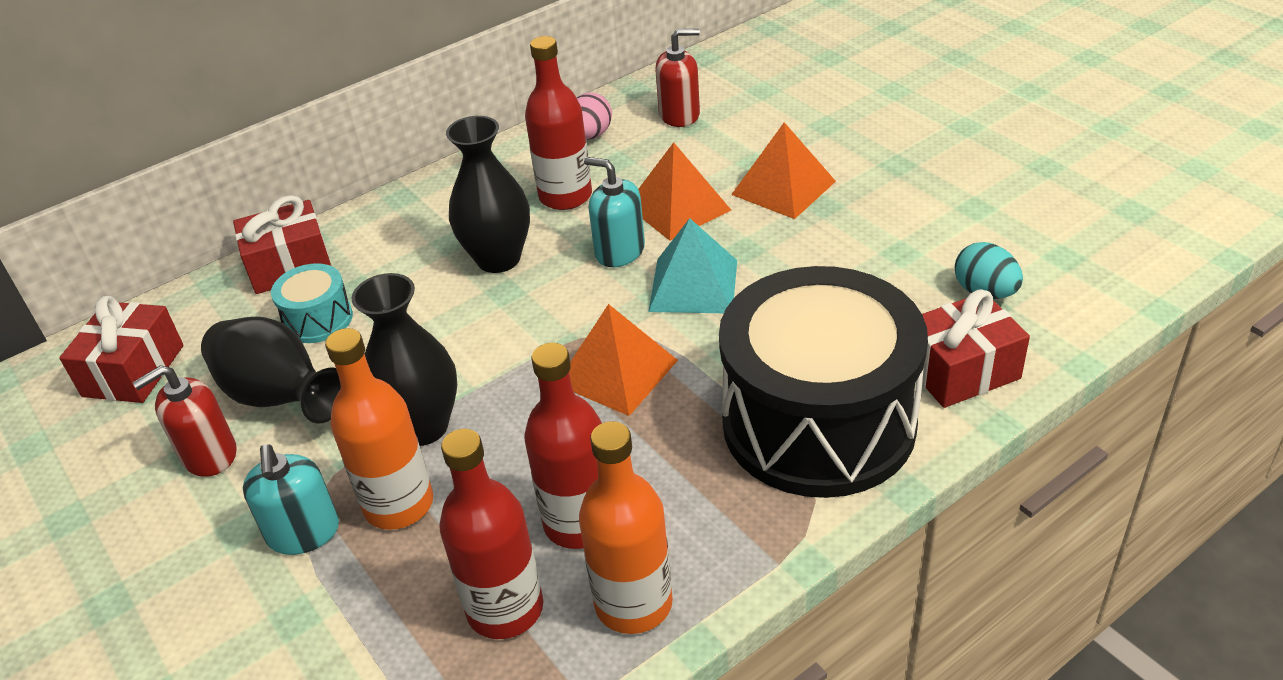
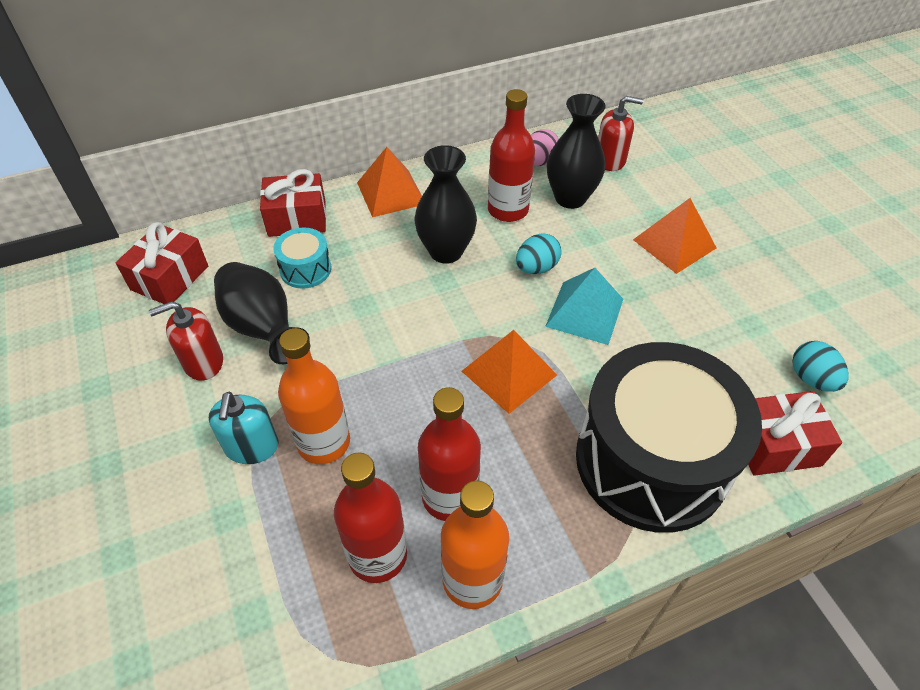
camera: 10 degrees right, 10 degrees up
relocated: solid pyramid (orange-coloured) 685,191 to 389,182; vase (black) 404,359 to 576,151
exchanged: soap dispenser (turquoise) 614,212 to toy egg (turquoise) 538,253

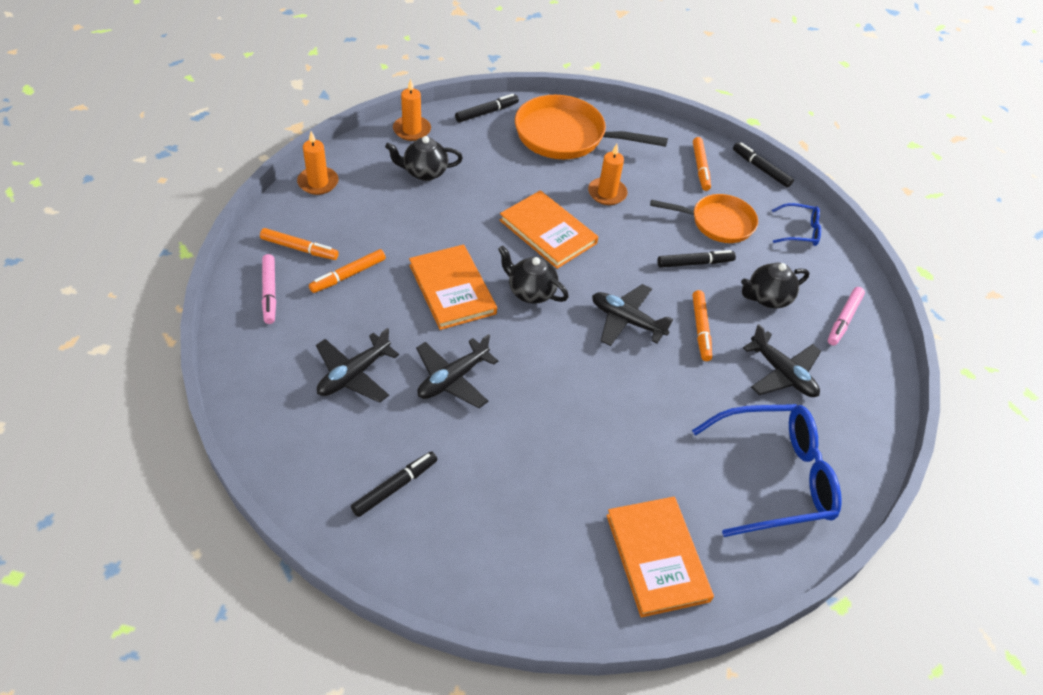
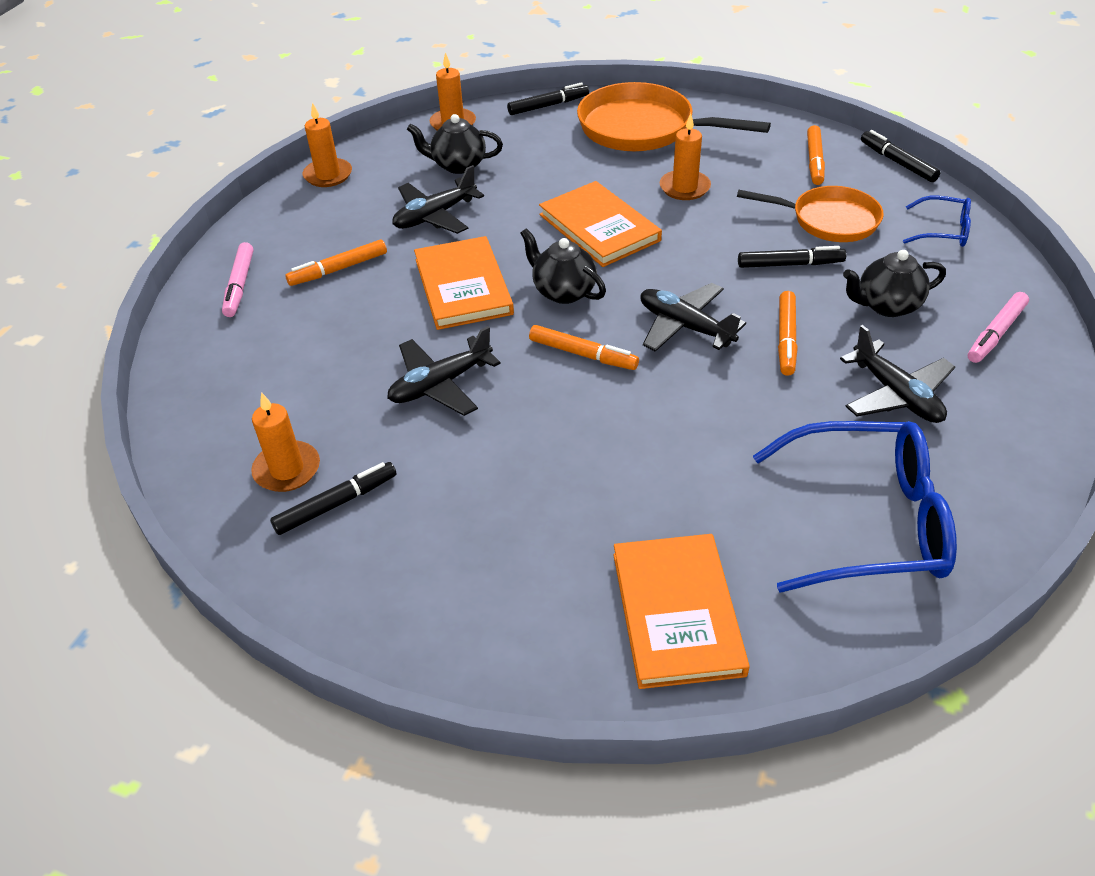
camera: 15 degrees right, 5 degrees down
appeared: pillar candle (orange-coloured) 285,442
relocated: marker (orange-coloured) 299,244 to 584,347; toy plane (black) 357,365 to 438,199

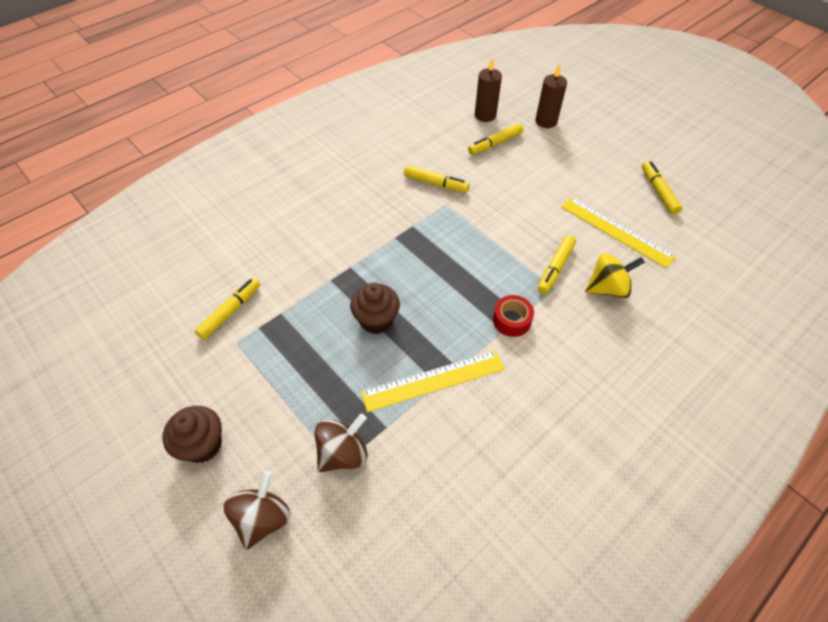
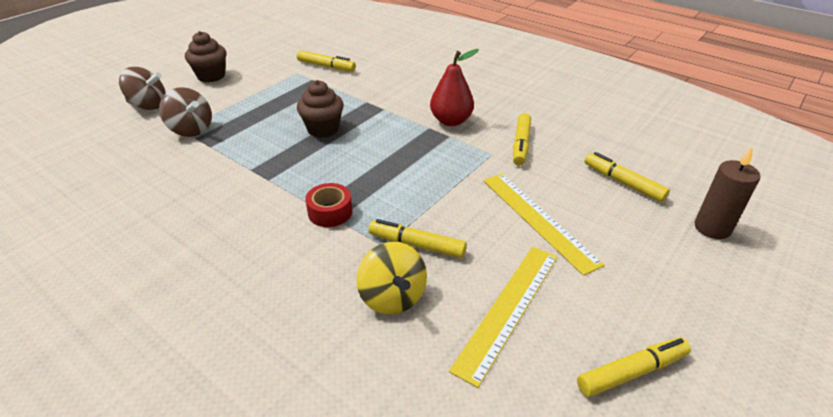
camera: 80 degrees right, 15 degrees down
missing: pillar candle (brown) 488,89
appeared: toy pear (scarlet) 454,87
relocated: straightedge (bright yellow) 433,381 to 544,225

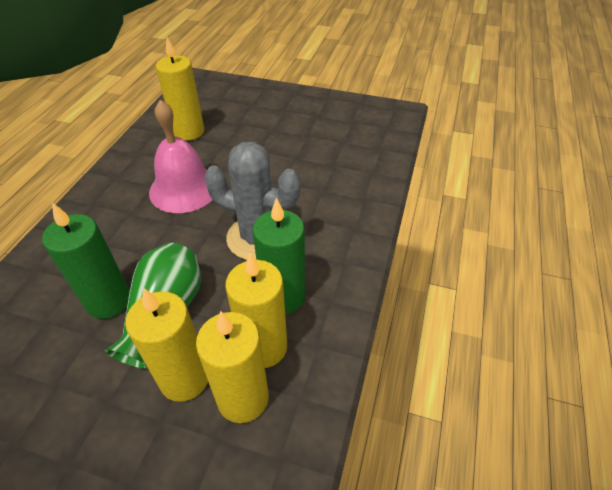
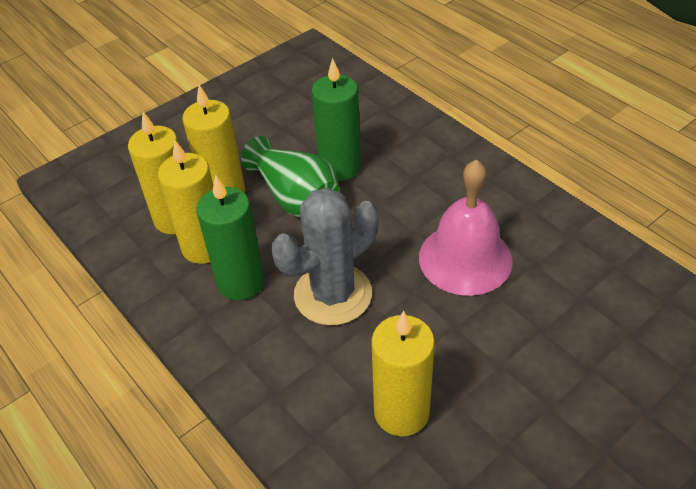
camera: 125 degrees right, 0 degrees up
relocated: pillar candle (bright yellow) 180,89 to 403,374

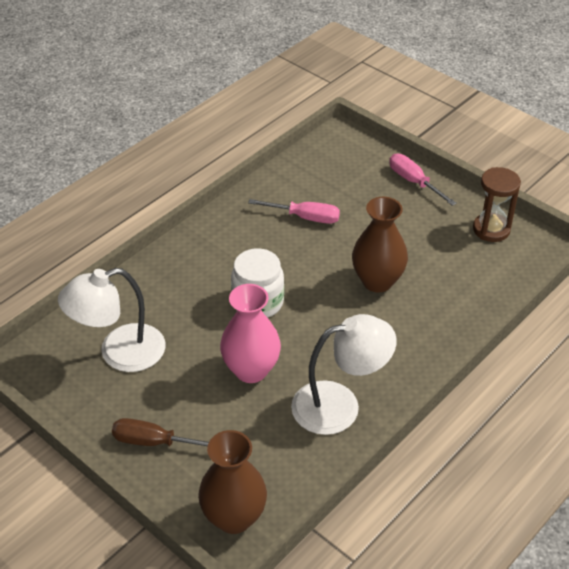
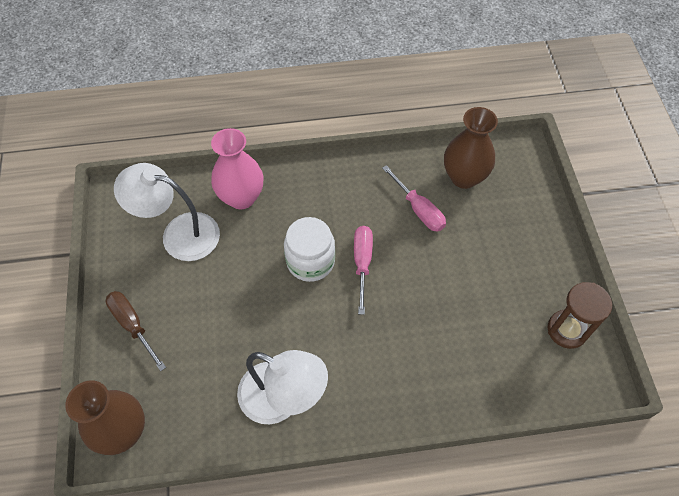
camera: 40 degrees right, 15 degrees up
relocated: flat screwdriver (rose-pink) 423,180 to 363,270; vase (brown) 380,244 to 471,148; vase (rose-pink) 250,333 to 237,168

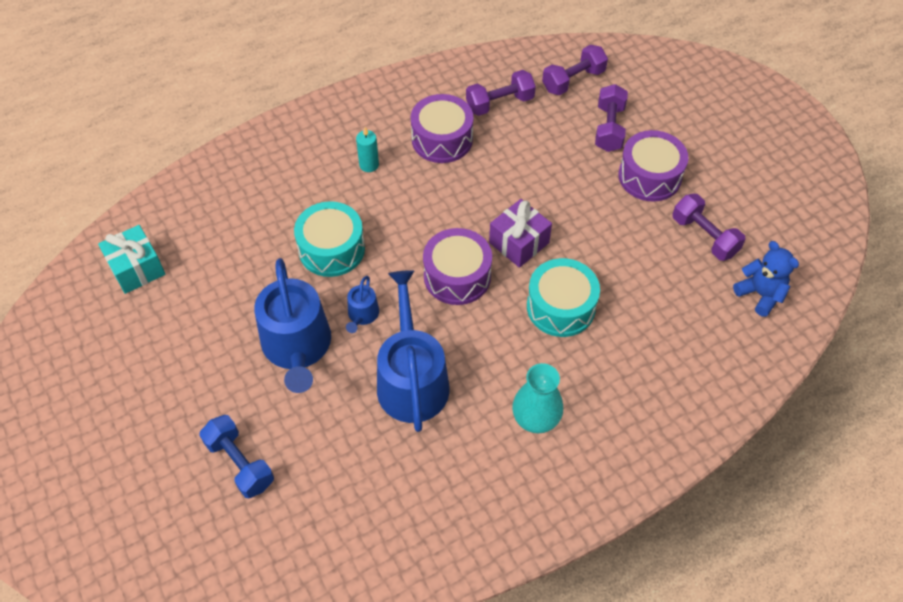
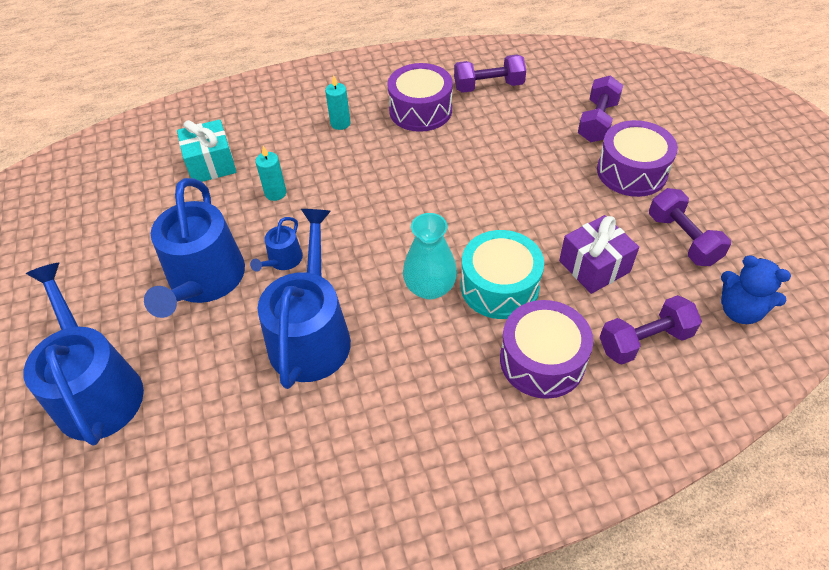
camera: 15 degrees right, 5 degrees down
relocated: free weight (royal purple) 575,70 to 651,330; present (royal purple) 520,233 to 599,254; present (turquoise) 131,259 to 206,150; toy drum (royal purple) 457,266 to 546,349; vase (turquoise) 537,398 to 430,256
exchanged: toy drum (turquoise) 329,239 to pillar candle (turquoise) 270,173; free weight (cobalt) 236,456 to sprinkling can (cobalt) 83,354
spun: teddy (cobalt) 766,279 = 756,289 150 degrees clockwise

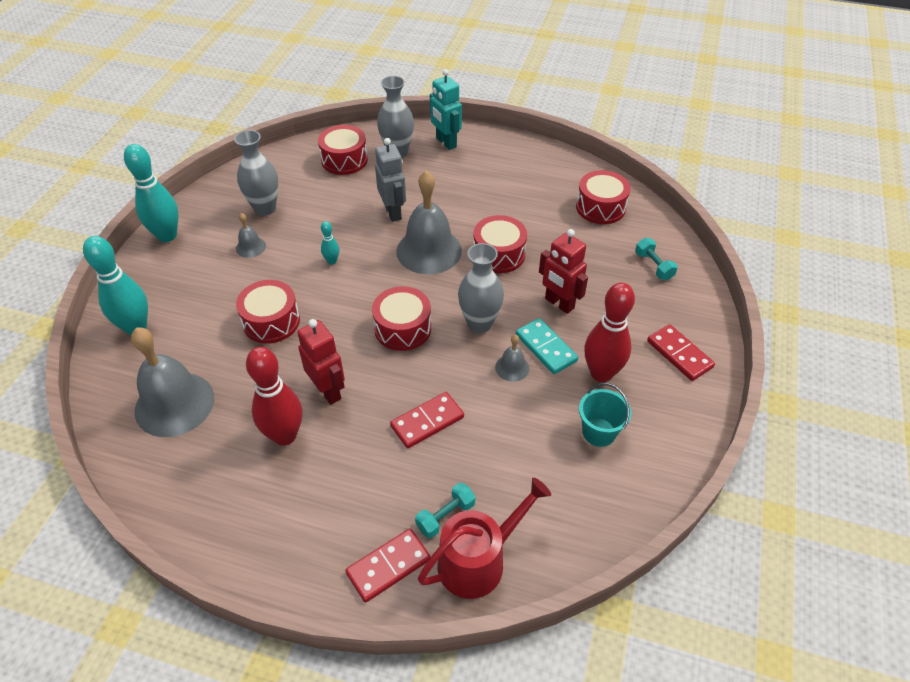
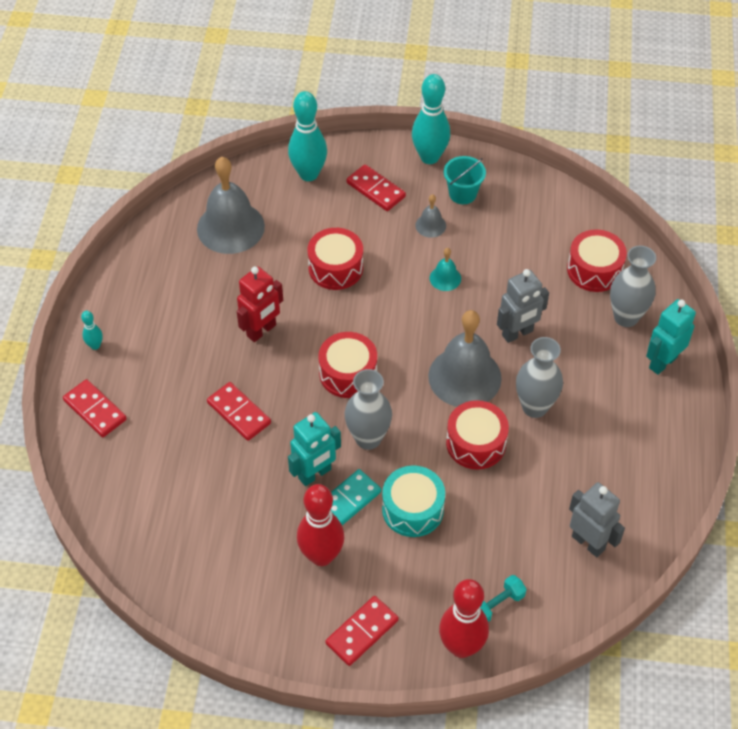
camera: 80 degrees right, 5 degrees up
missing: sprinkling can (scarlet) 484,538; free weight (turquoise) 445,510
appeared: domino (scarlet) 376,187; bell (turquoise) 445,269
relocated: vase (grey) 256,173 to 539,377; bowling pin (turquoise) 330,243 to 92,330; bowling pin (scarlet) 274,396 to 464,618; bucket (turquoise) 605,415 to 465,180
exchanged: toy drum (scarlet) 603,197 to toy robot (grey) 597,519; toy robot (scarlet) 563,271 to toy drum (turquoise) 413,501; bell (grey) 512,358 to toy robot (turquoise) 314,449

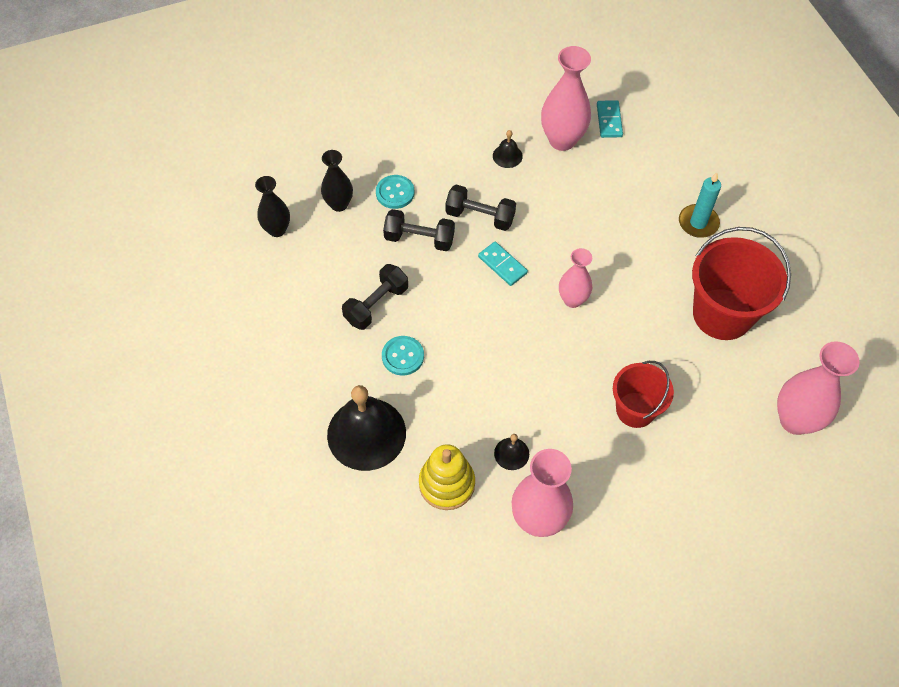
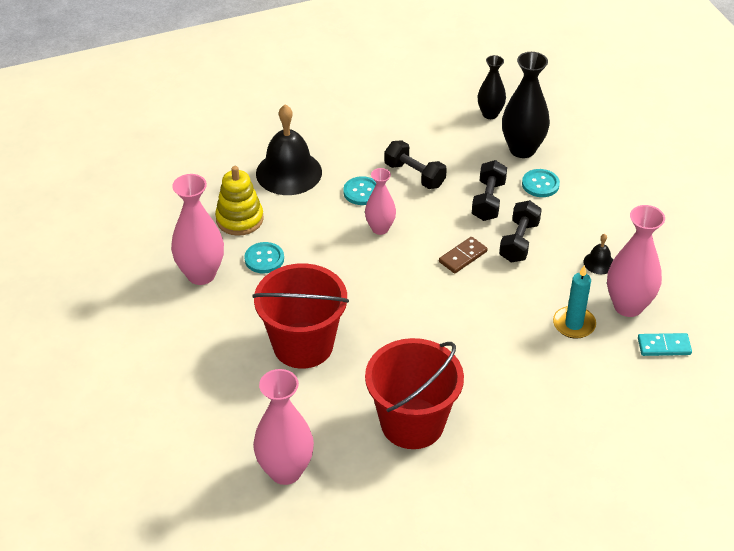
camera: 90 degrees right, 15 degrees down
relocated: pillar candle (turquoise) 700,205 to 574,302; vase (rose-pink) 575,278 to 380,201
exchanged: bell (black) 511,452 to shirt button (turquoise) 264,257
colour: domino (turquoise) 503,264 to domino (brown) 463,255
size: vase (black) 337,181 = 526,105 x1.61; bucket (scarlet) 643,394 = 301,316 x1.60

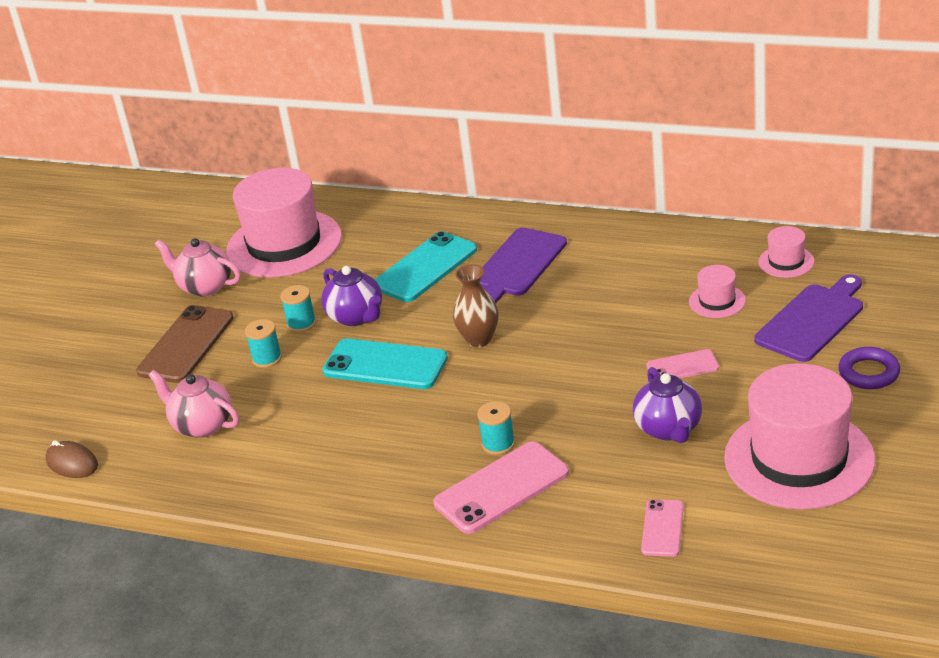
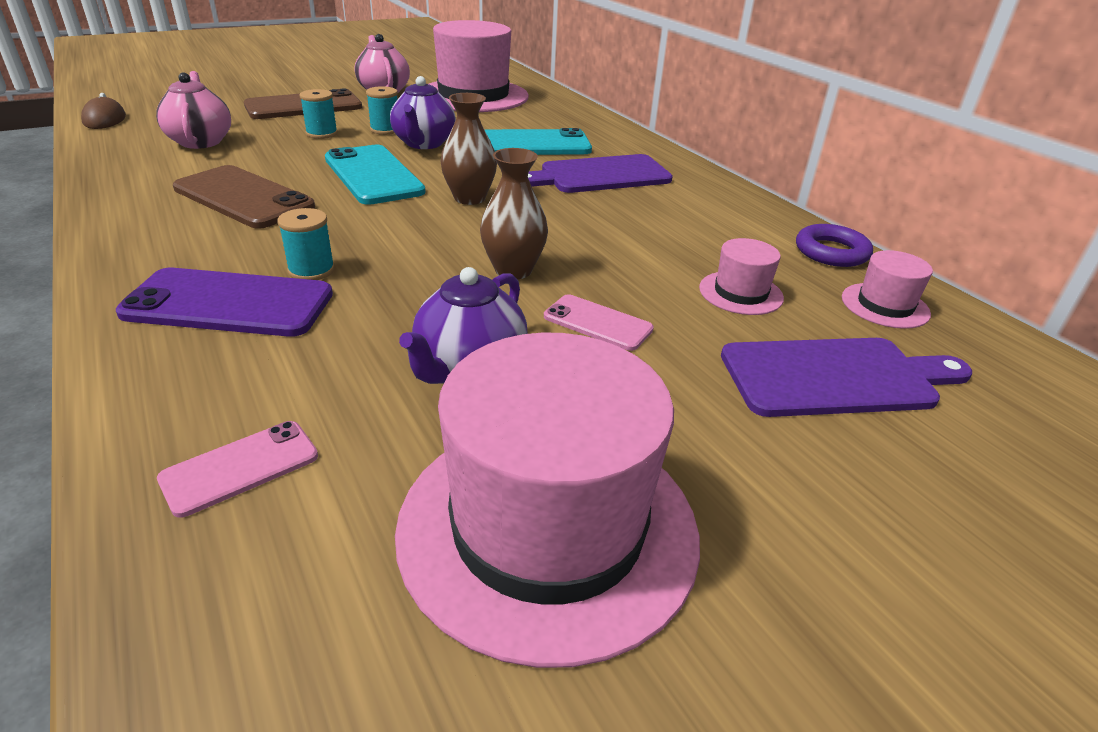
camera: 35 degrees right, 0 degrees up
appeared: vase (brown) 514,213; mobile phone (brown) 244,197
relocated: ring (royal purple) 869,368 to 834,245
colour: mobile phone (rose-pink) 501,487 to mobile phone (royal purple) 224,302

